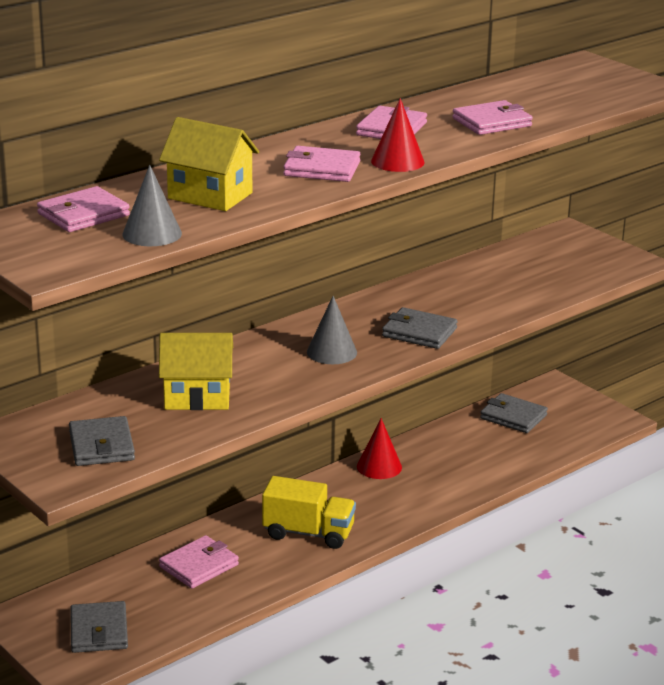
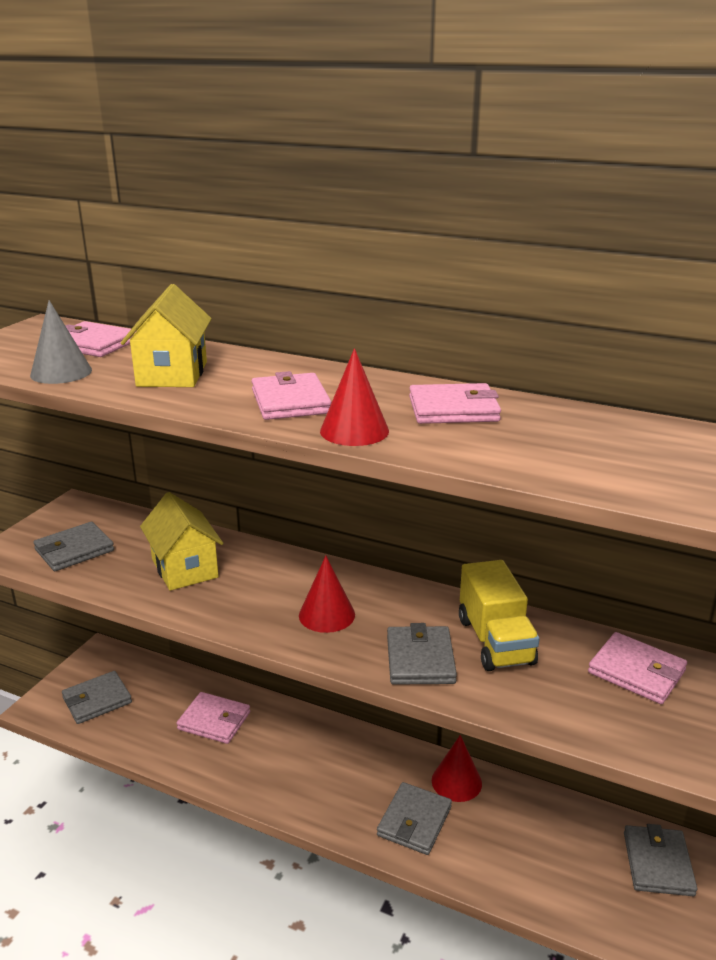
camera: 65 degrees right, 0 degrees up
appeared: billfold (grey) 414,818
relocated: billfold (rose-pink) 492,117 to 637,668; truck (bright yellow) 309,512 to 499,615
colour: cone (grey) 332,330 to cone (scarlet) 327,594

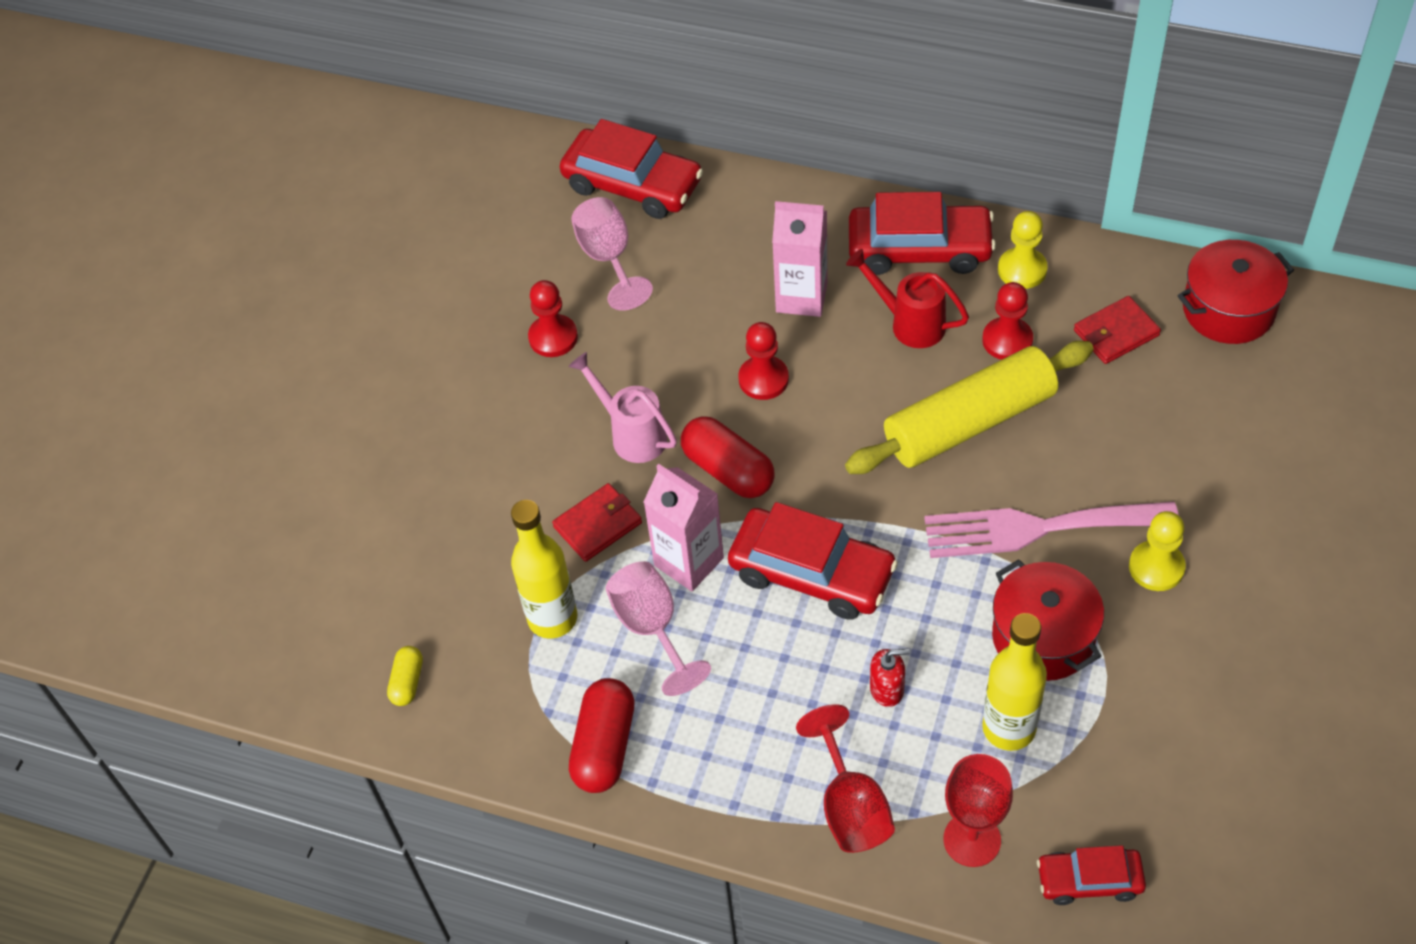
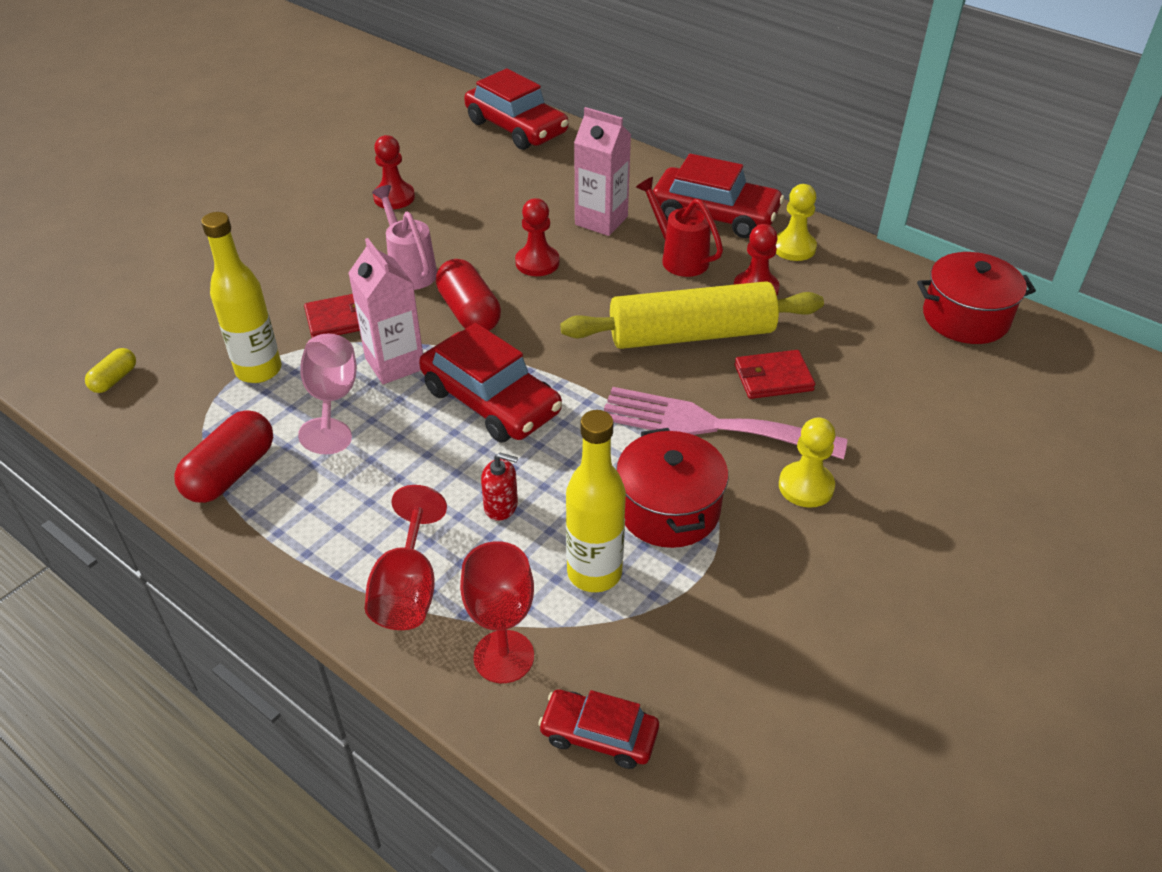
camera: 15 degrees right, 10 degrees down
missing: wine glass (rose-pink) 612,254
relocated: billfold (scarlet) 1117,330 to 775,374

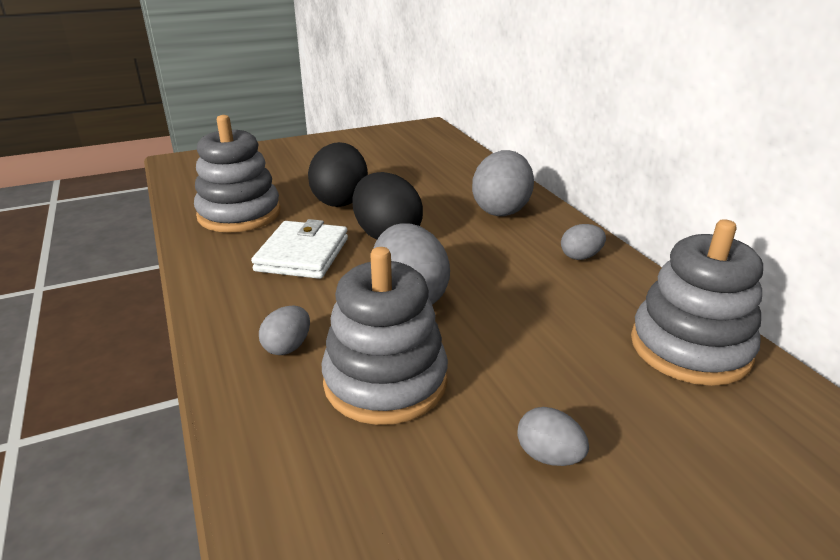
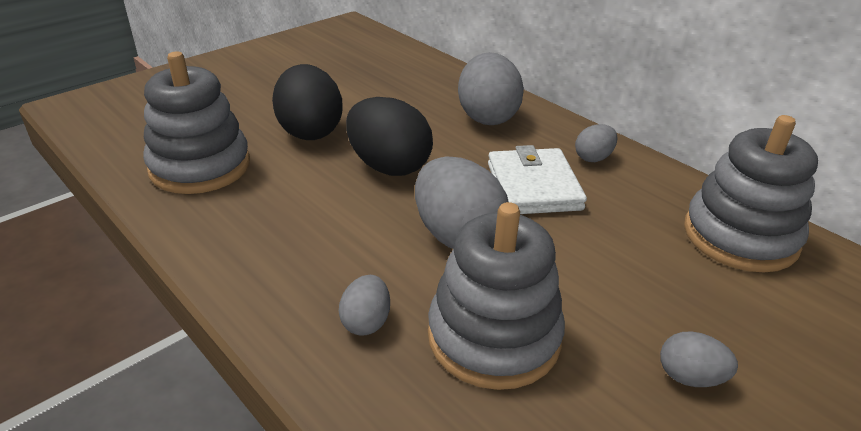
camera: 20 degrees left, 5 degrees up
relocated: billfold (white) 299,249 to 537,179

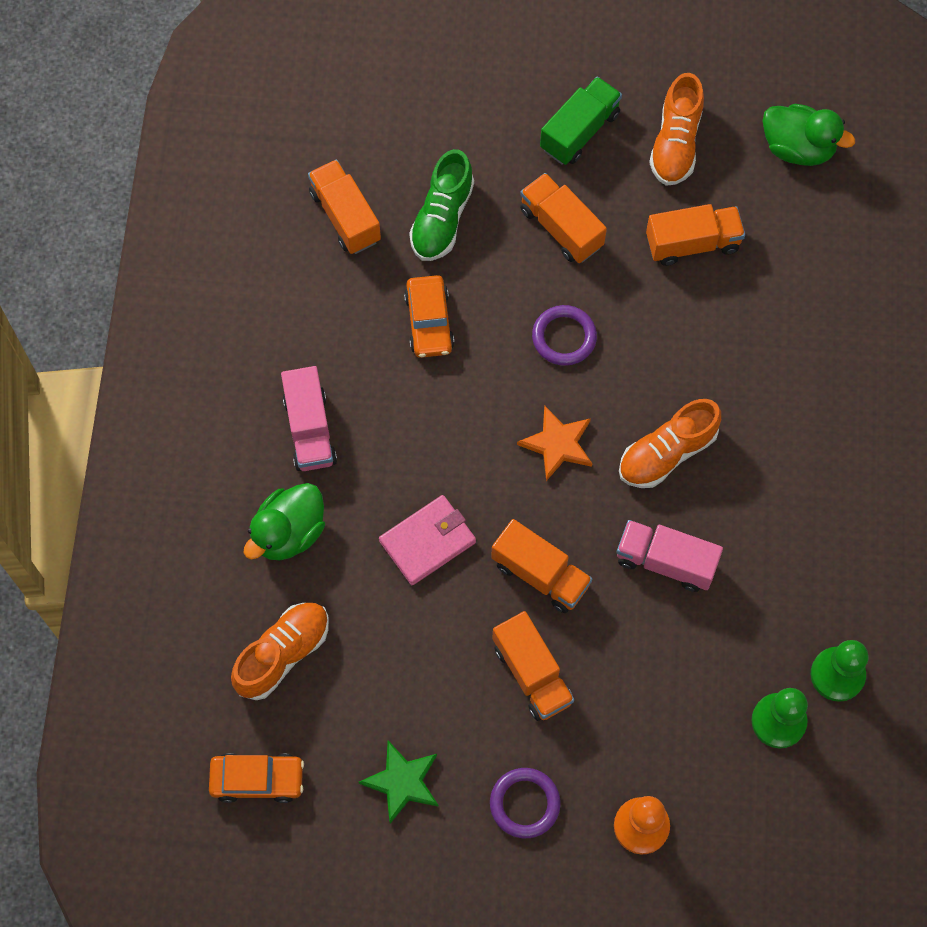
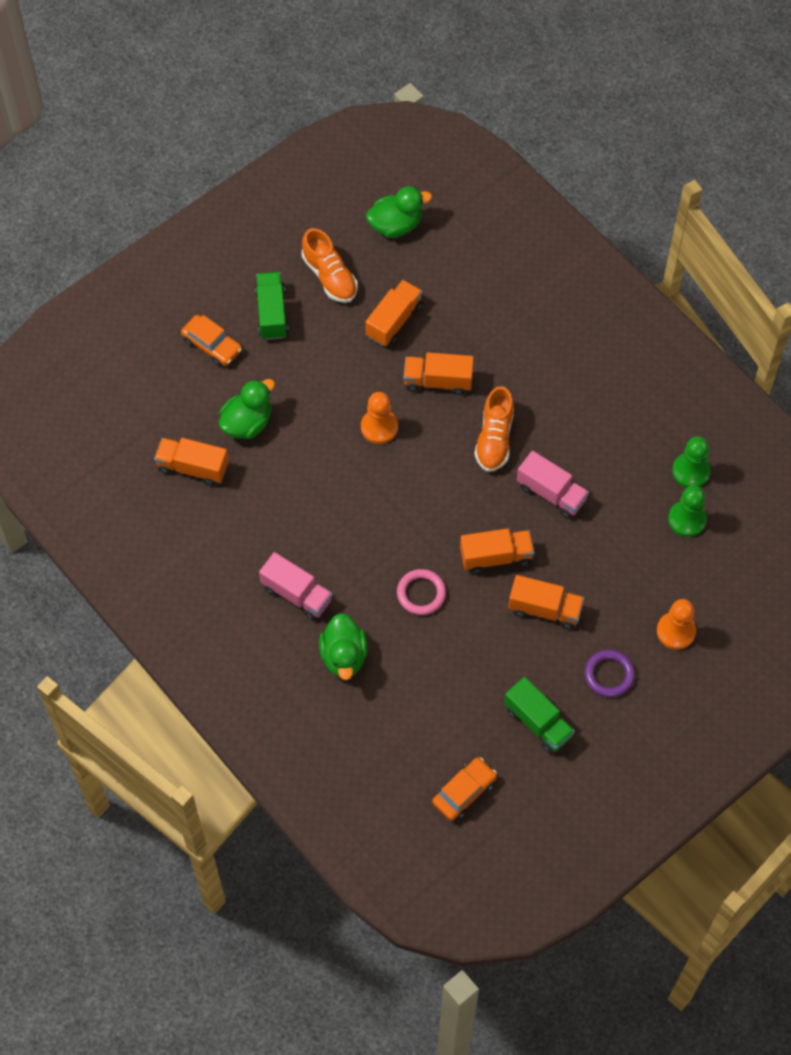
camera: 45 degrees left, 5 degrees down
missing: star (orange-coloured) 554,443; sneaker (orange-coloured) 280,651
relocated: truck (orange-coloured) 563,218 to 438,374; car (orange-coloured) 429,316 to 211,340
exchanged: sneaker (emerald) 441,205 to toy duck (emerald) 247,409; ring (royal purple) 564,335 to chess pawn (orange-coloured) 379,418; billfold (rose-pink) 427,540 to ring (rose-pink) 421,592; star (emerald) 399,782 to truck (emerald) 539,715
spun: truck (rose-pink) 669,556 = 553,485 120 degrees counterclockwise

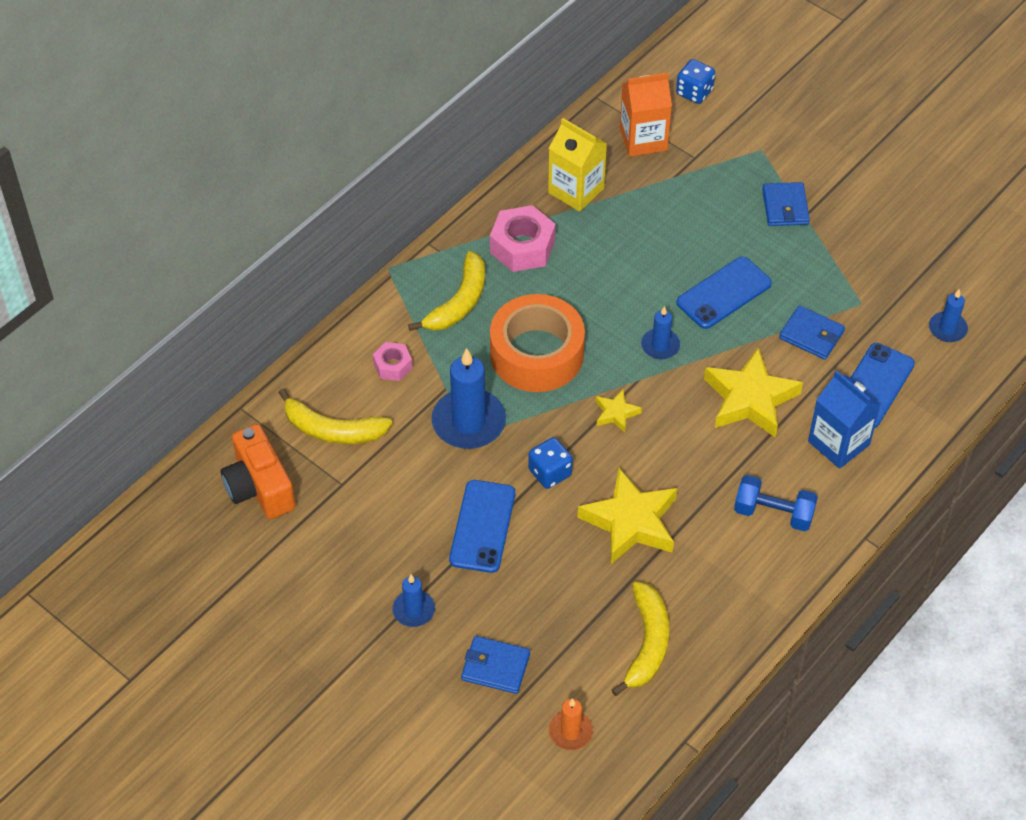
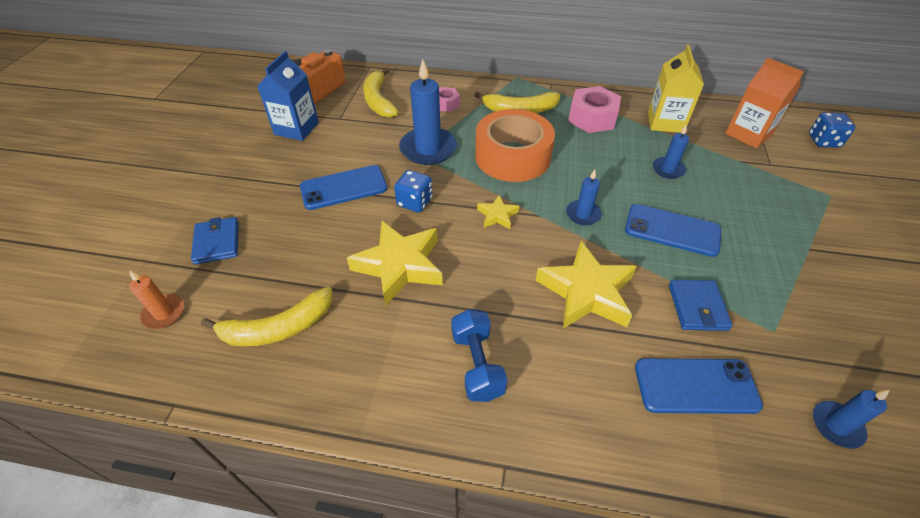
camera: 60 degrees right, 5 degrees down
missing: billfold (cobalt) 786,204
relocated: carton (cobalt) 844,419 to 288,96; pillar candle (cobalt) 413,601 to 671,151

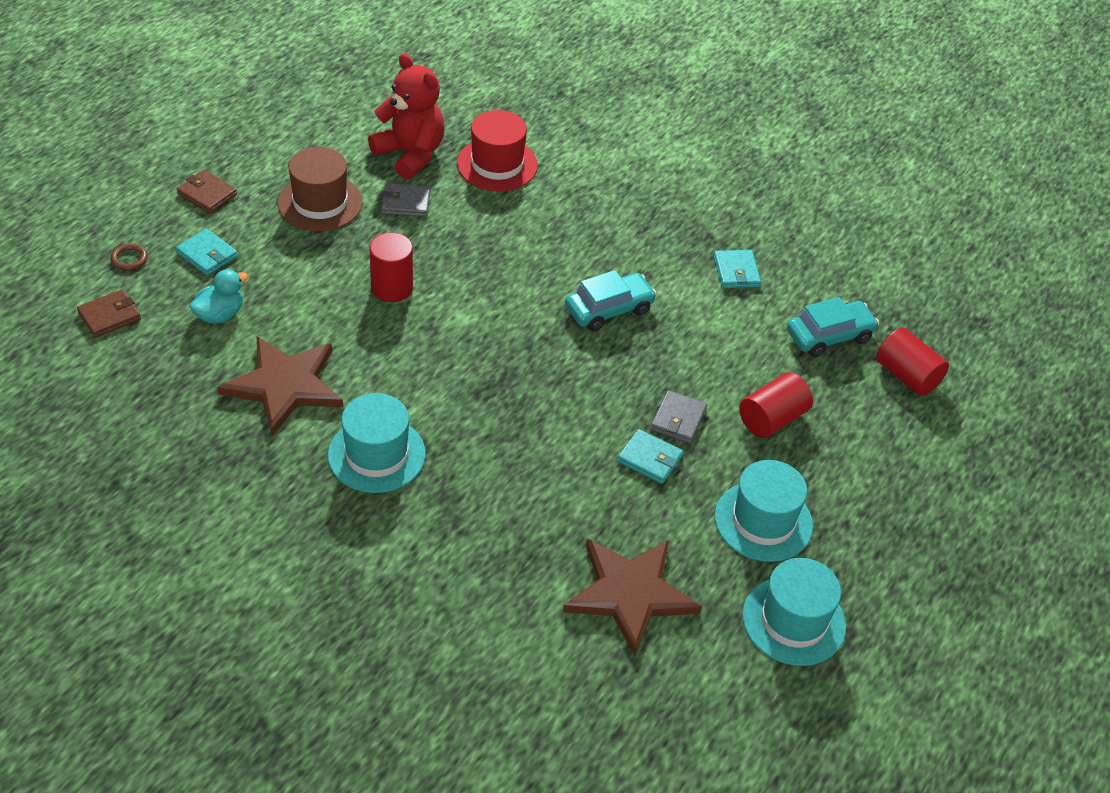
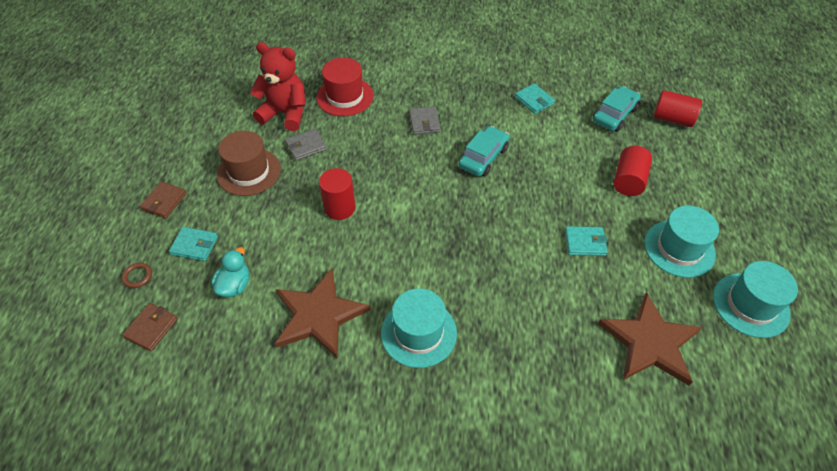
camera: 25 degrees left, 5 degrees up
relocated: billfold (grey) 679,416 to 425,120
spun: billfold (brown) 207,191 = 163,200 75 degrees counterclockwise

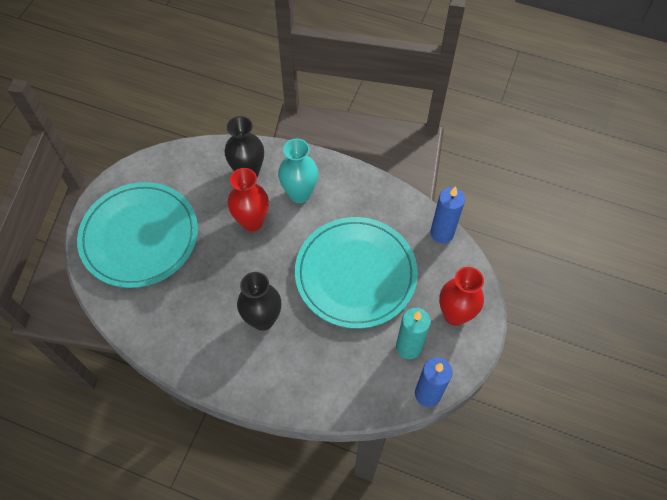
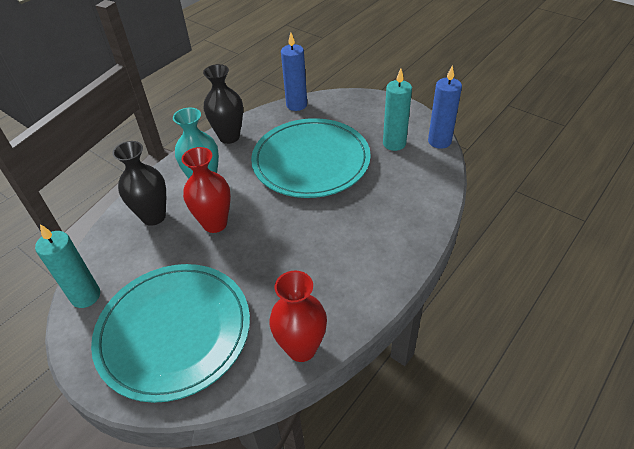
camera: 70 degrees left, 15 degrees down
appeared: pillar candle (turquoise) 67,266
relocated: vase (scarlet) 461,296 to 298,316; vase (black) 259,301 to 223,104

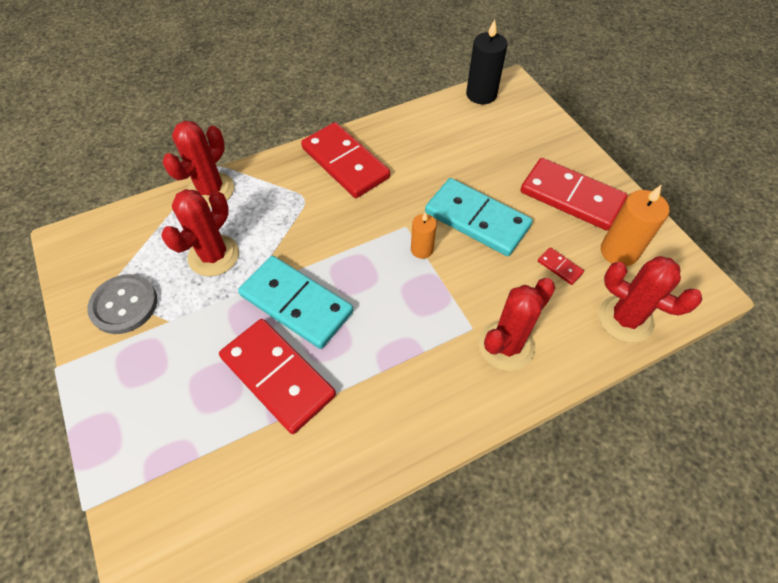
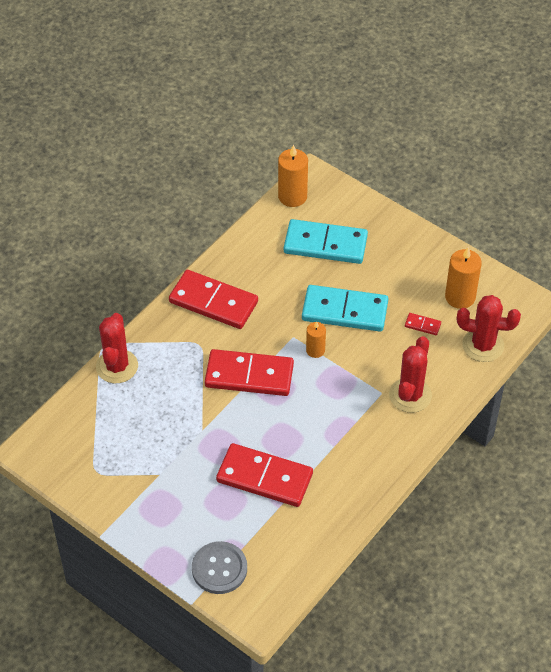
camera: 25 degrees left, 5 degrees down
missing: prickly plant (scarlet) 200,232
relocated: domino (scarlet) 574,194 to 249,372; domino (turquoise) 295,302 to 326,241; shirt button (grey) 122,304 to 219,567
colour: pillar candle (black) 487,61 to pillar candle (orange-coloured) 293,176

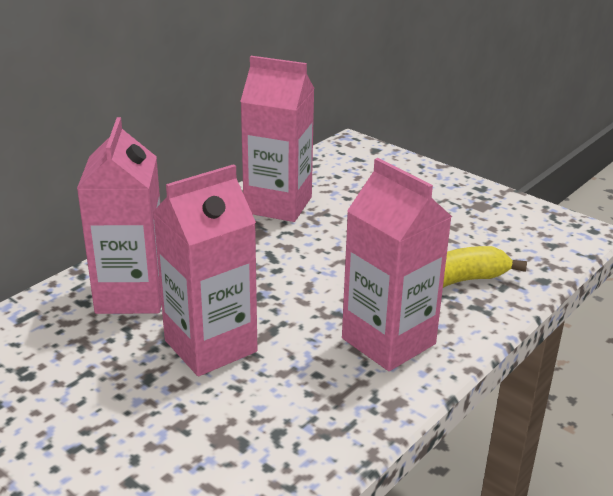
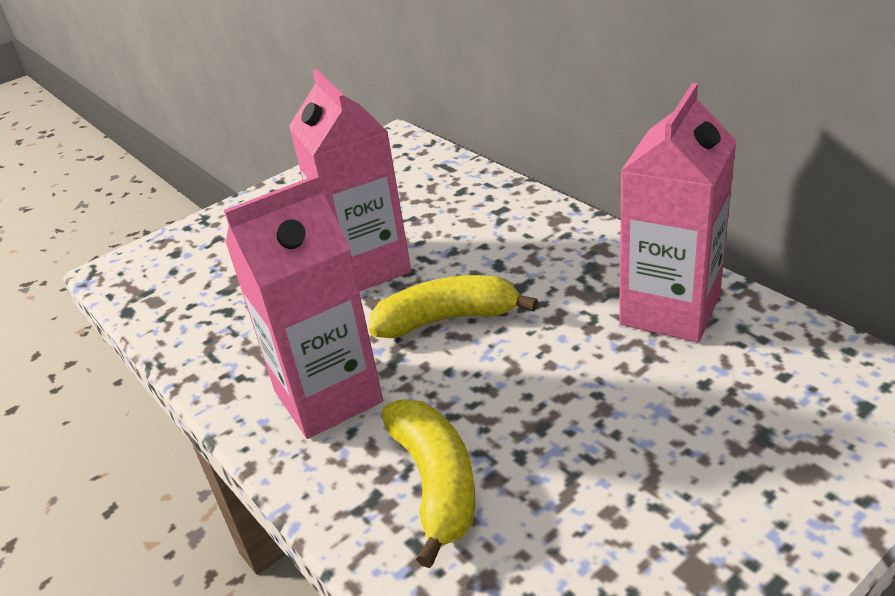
camera: 105 degrees right, 5 degrees up
missing: carton (rose-pink) 119,215
appeared: toy banana (bright yellow) 453,306

